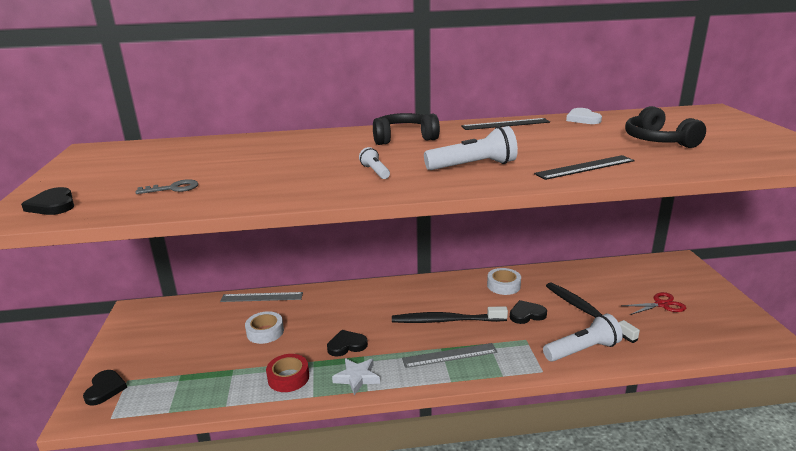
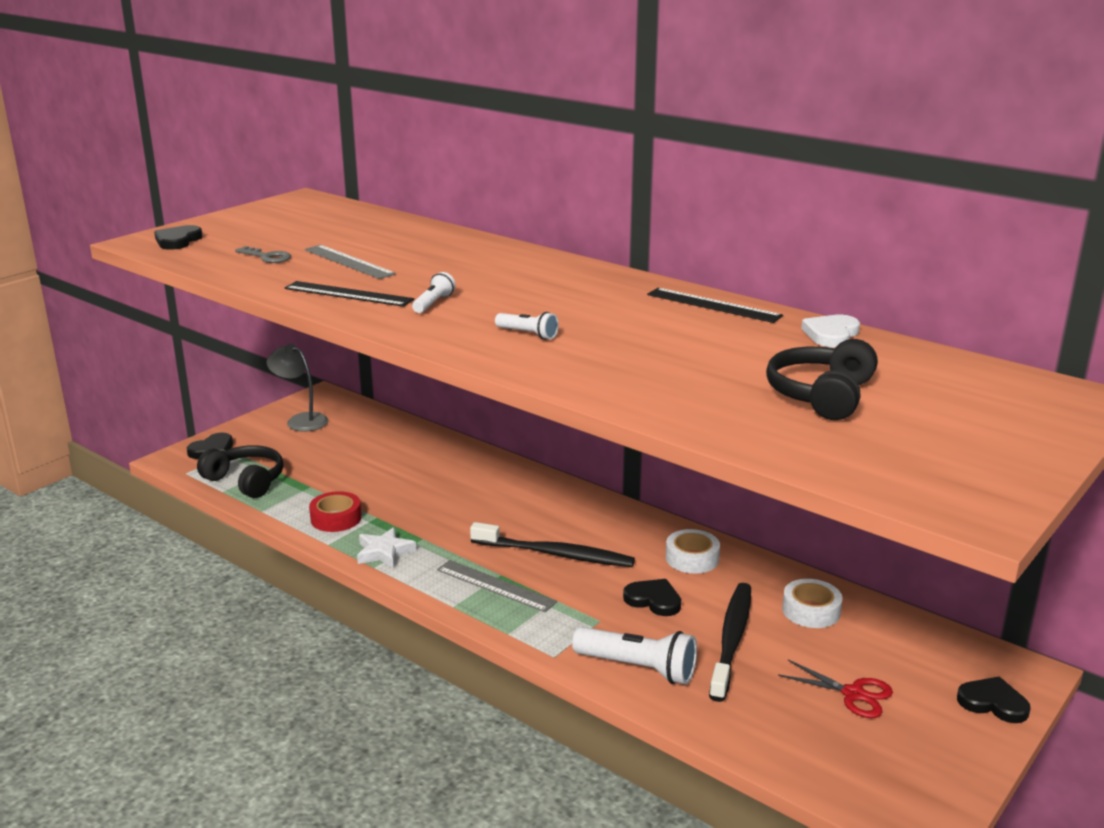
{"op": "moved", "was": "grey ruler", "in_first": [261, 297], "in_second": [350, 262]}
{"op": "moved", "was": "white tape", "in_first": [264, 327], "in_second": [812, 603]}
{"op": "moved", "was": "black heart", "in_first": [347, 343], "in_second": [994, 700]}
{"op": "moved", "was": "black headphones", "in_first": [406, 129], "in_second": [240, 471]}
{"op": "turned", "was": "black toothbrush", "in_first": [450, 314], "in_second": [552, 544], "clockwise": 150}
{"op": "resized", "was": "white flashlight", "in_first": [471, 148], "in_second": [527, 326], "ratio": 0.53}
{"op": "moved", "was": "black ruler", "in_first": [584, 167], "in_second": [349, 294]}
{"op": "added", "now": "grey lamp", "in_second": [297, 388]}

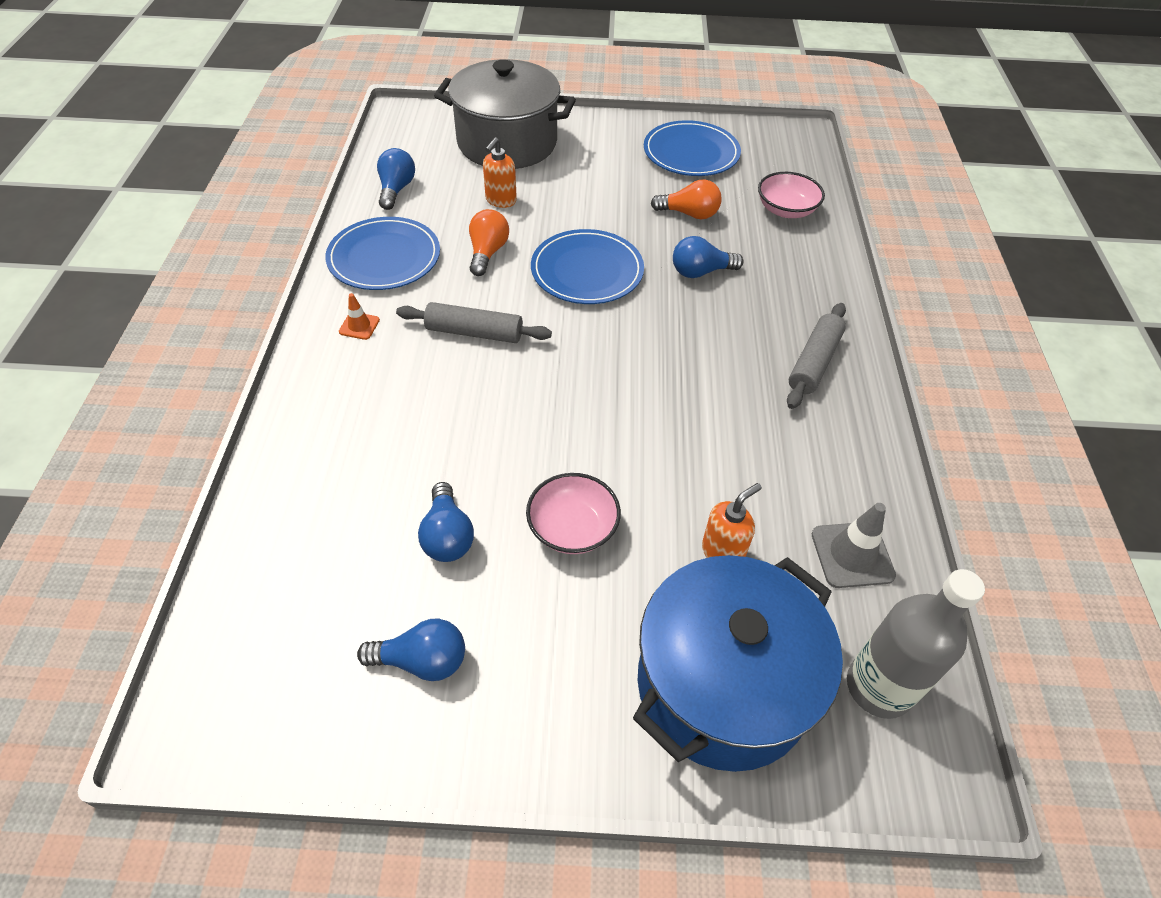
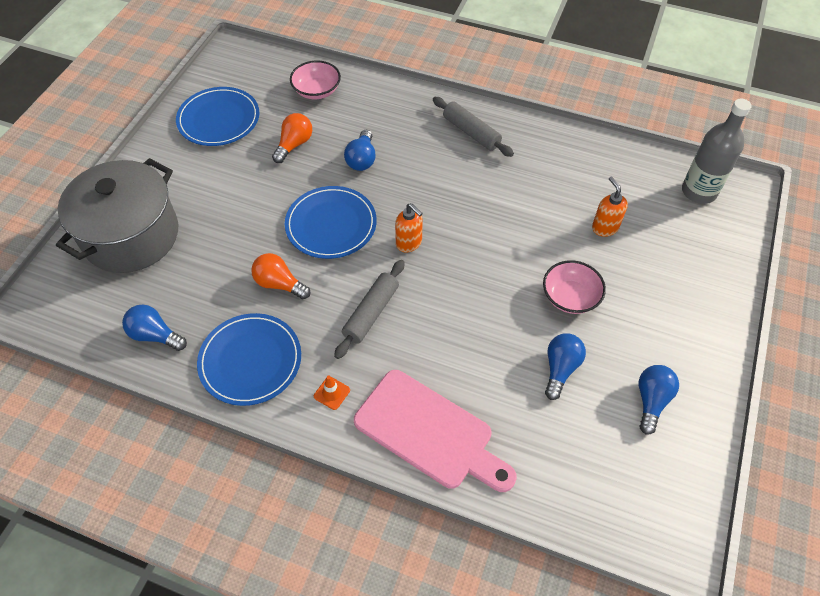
{"op": "turned", "was": "blue light bulb", "in_first": [446, 522], "in_second": [565, 366], "clockwise": -75}
{"op": "moved", "was": "orange soap dispenser", "in_first": [500, 172], "in_second": [409, 228]}
{"op": "removed", "was": "blue pot", "in_first": [738, 663]}
{"op": "removed", "was": "grey traffic cone", "in_first": [854, 545]}
{"op": "added", "now": "pink cutting board", "in_second": [435, 431]}

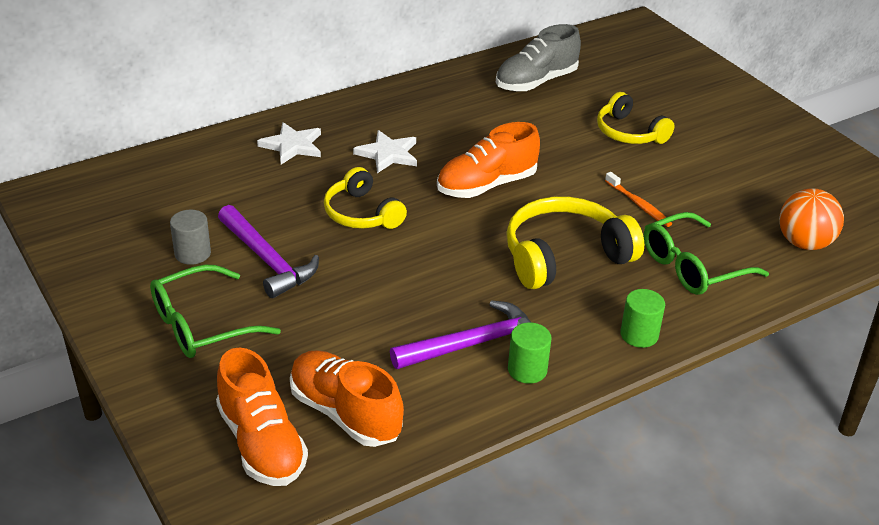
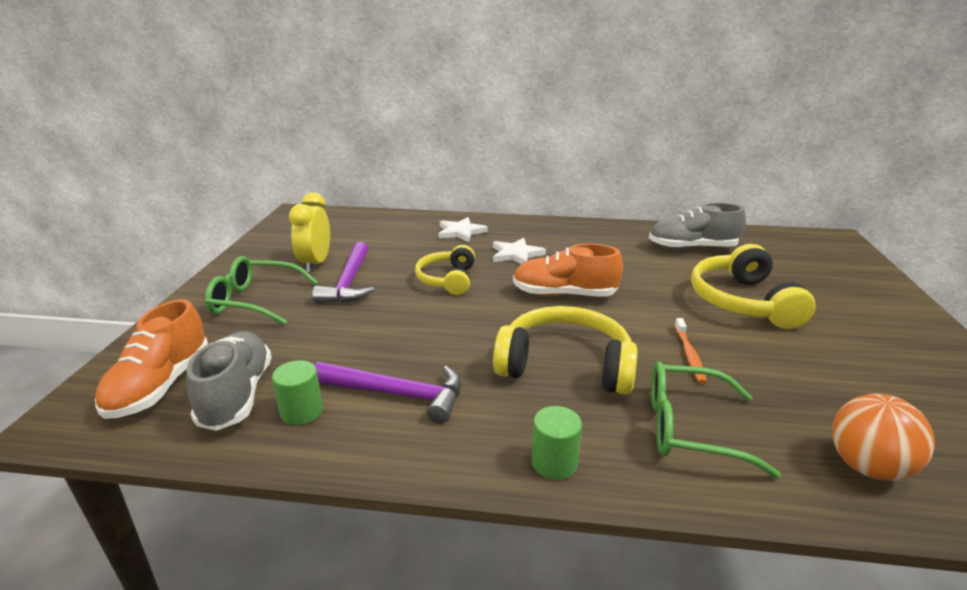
{"op": "replaced", "was": "grey cylinder", "now": "yellow clock", "in_first": [190, 237], "in_second": [309, 232]}
{"op": "recoloured", "was": "orange shoe", "now": "grey shoe", "in_first": [347, 398], "in_second": [229, 381]}
{"op": "moved", "was": "green cylinder", "in_first": [530, 353], "in_second": [297, 392]}
{"op": "resized", "was": "yellow headphones", "in_first": [635, 118], "in_second": [753, 286], "ratio": 1.54}

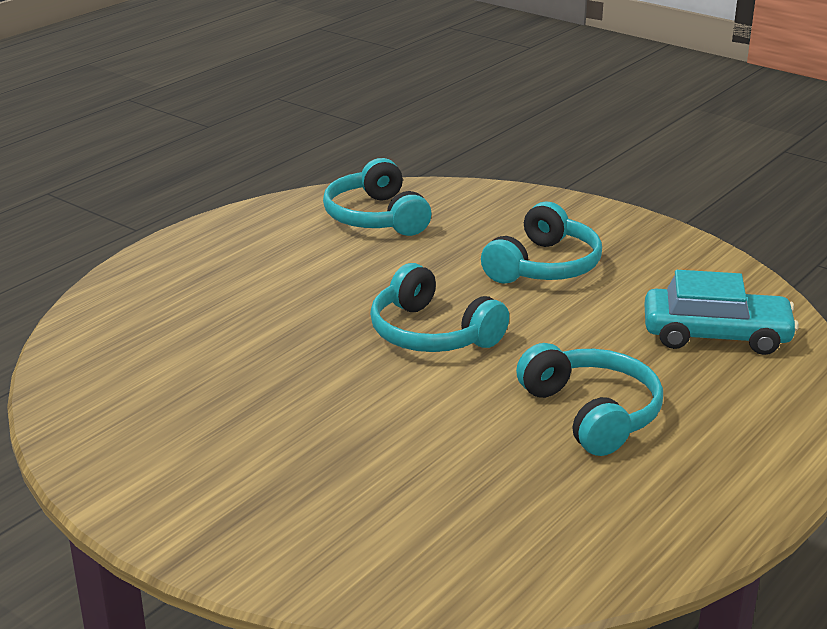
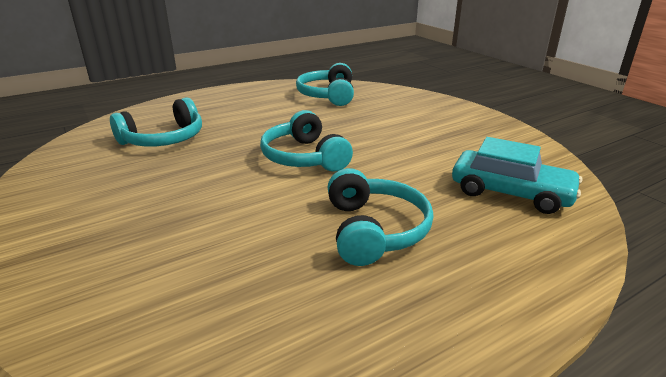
{"op": "moved", "was": "turquoise headphones", "in_first": [541, 242], "in_second": [156, 122]}

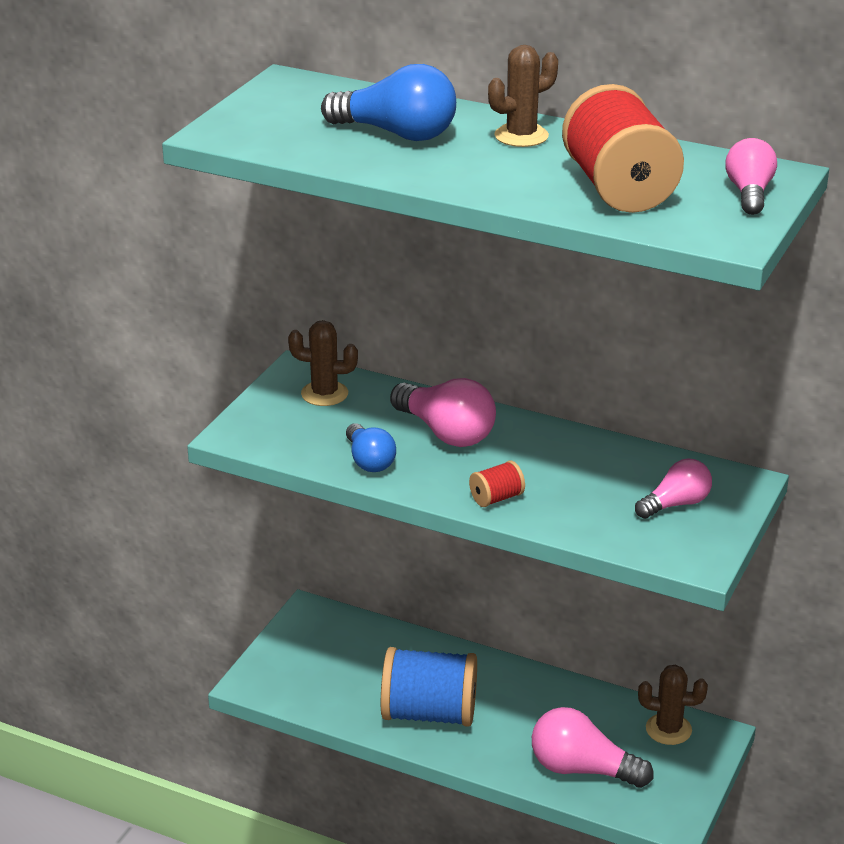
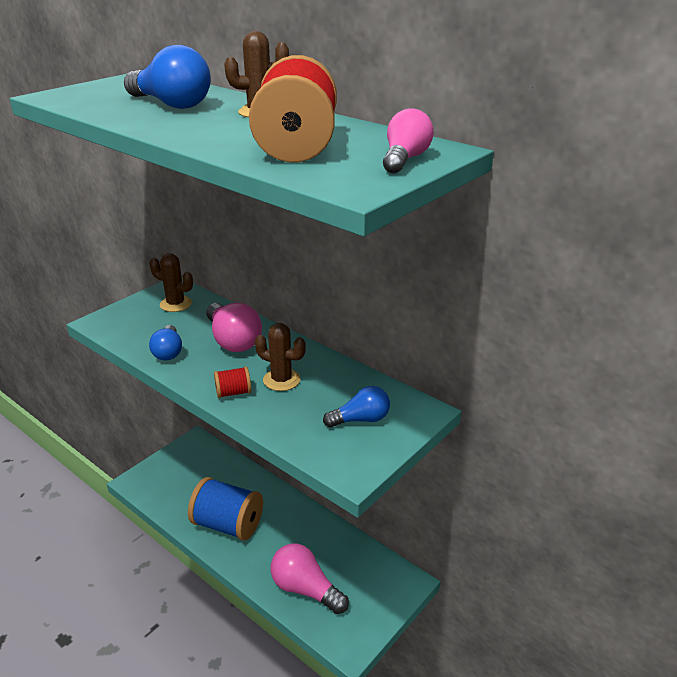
{"op": "recoloured", "was": "pink light bulb", "now": "blue light bulb", "in_first": [673, 489], "in_second": [356, 407]}
{"op": "moved", "was": "brown cactus", "in_first": [673, 705], "in_second": [280, 357]}

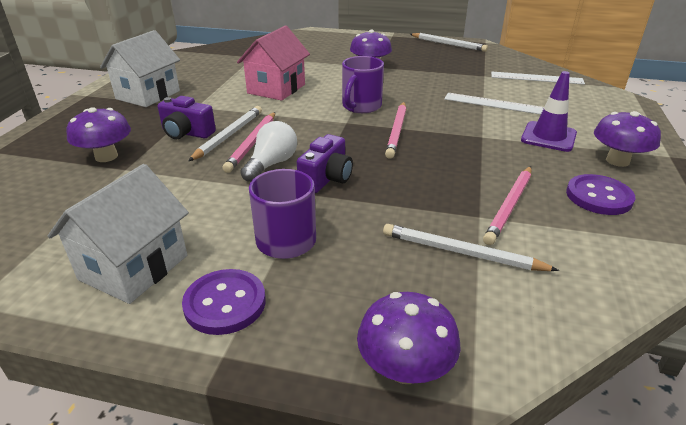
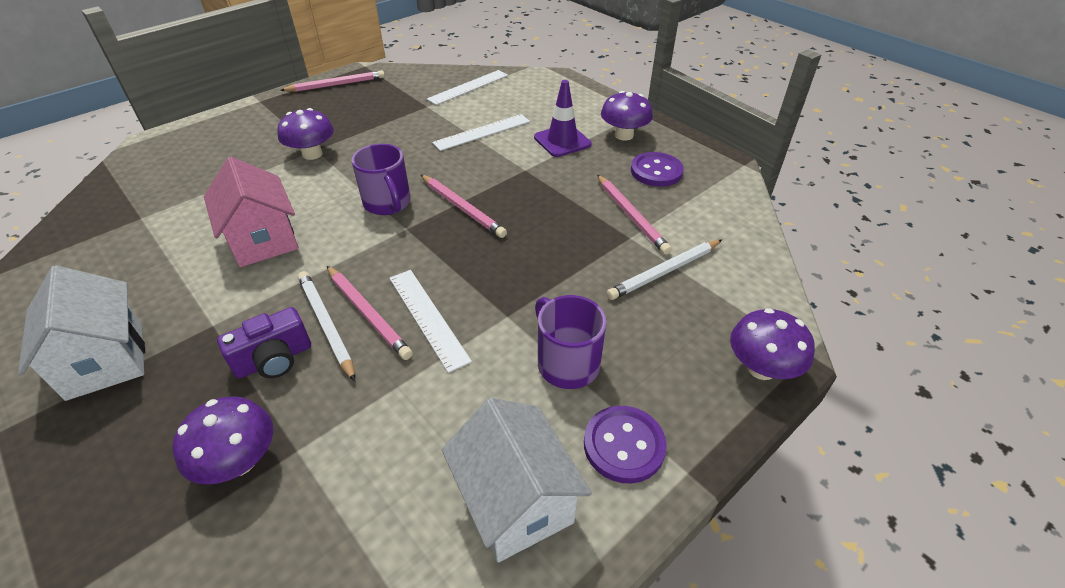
{"op": "replaced", "was": "white light bulb", "now": "white ruler", "in_first": [268, 151], "in_second": [430, 321]}
{"op": "removed", "was": "purple camera", "in_first": [325, 163]}
{"op": "recoloured", "was": "white pencil", "now": "pink pencil", "in_first": [449, 42], "in_second": [332, 81]}

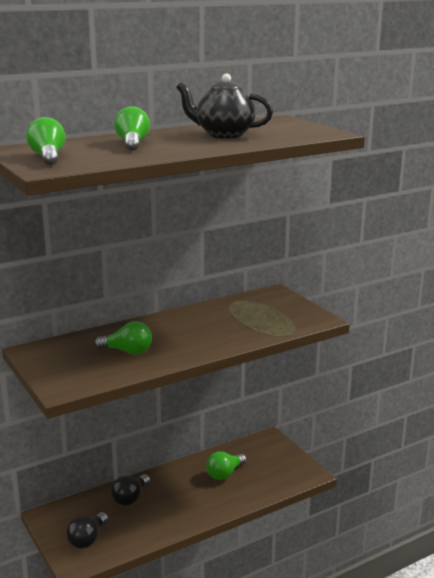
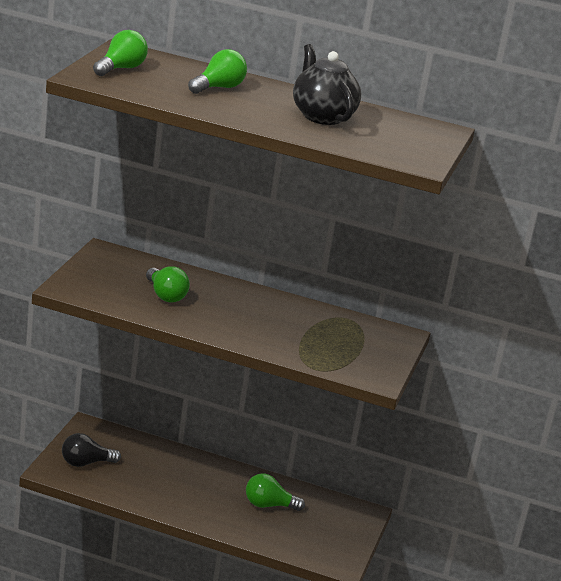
{"op": "removed", "was": "black light bulb", "in_first": [130, 490]}

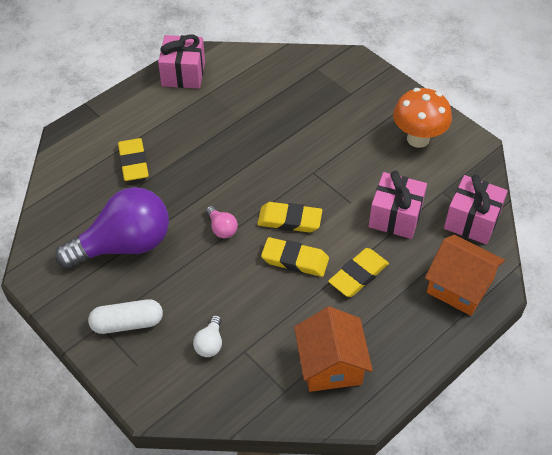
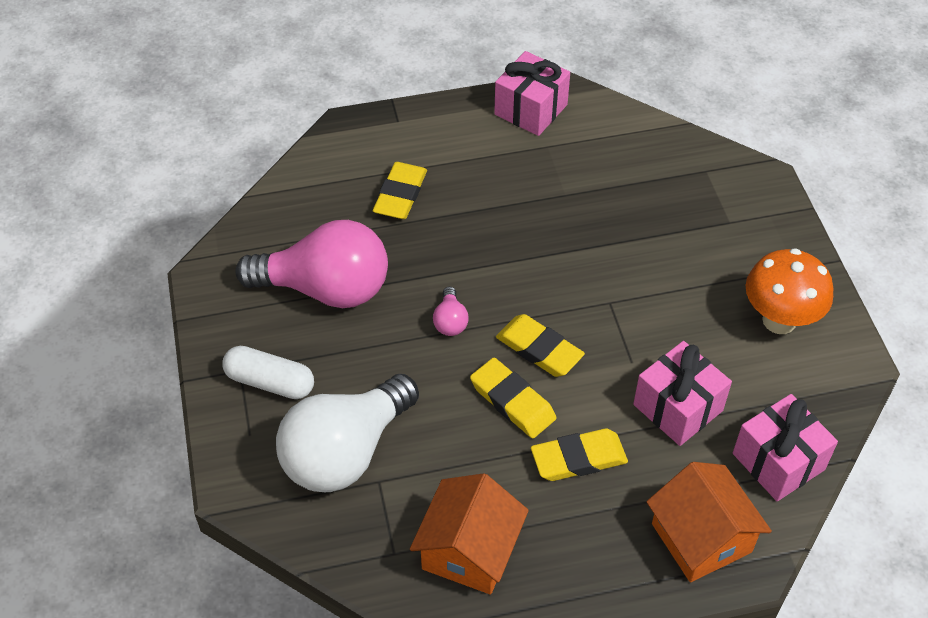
{"op": "recoloured", "was": "purple light bulb", "now": "pink light bulb", "in_first": [112, 228], "in_second": [312, 264]}
{"op": "resized", "was": "white light bulb", "in_first": [207, 336], "in_second": [347, 433], "ratio": 2.49}

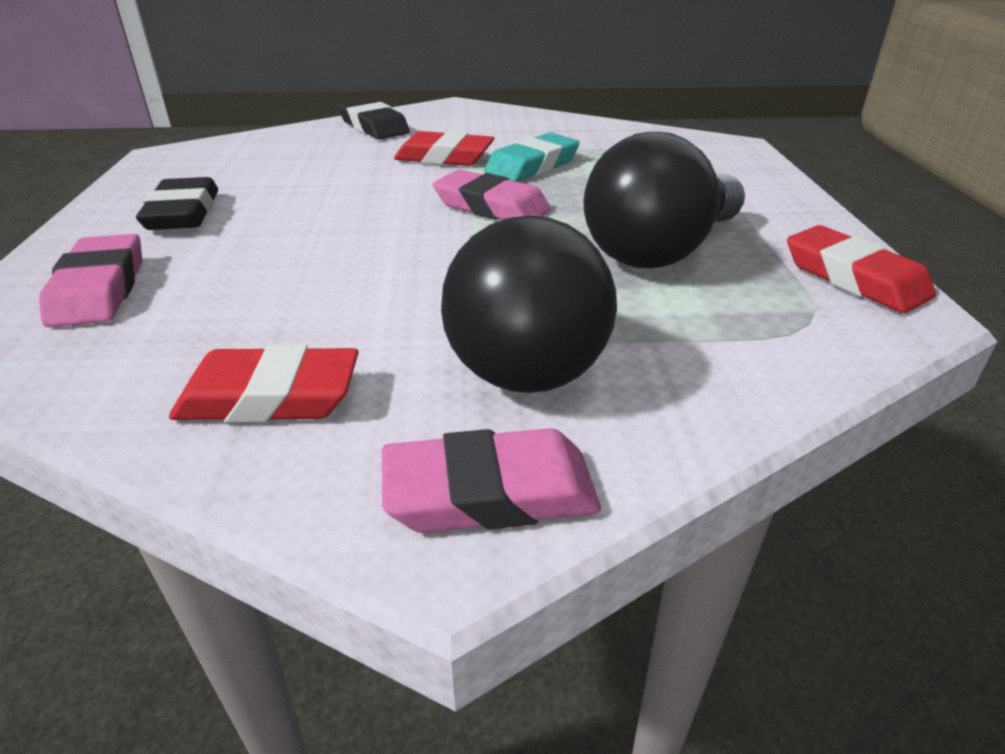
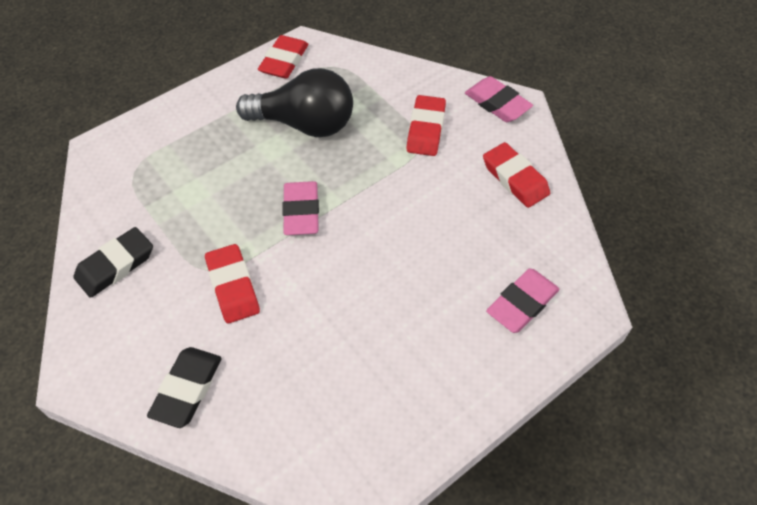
{"op": "moved", "was": "black eraser", "in_first": [177, 203], "in_second": [113, 262]}
{"op": "replaced", "was": "black light bulb", "now": "red eraser", "in_first": [529, 304], "in_second": [426, 125]}
{"op": "removed", "was": "turquoise eraser", "in_first": [532, 157]}

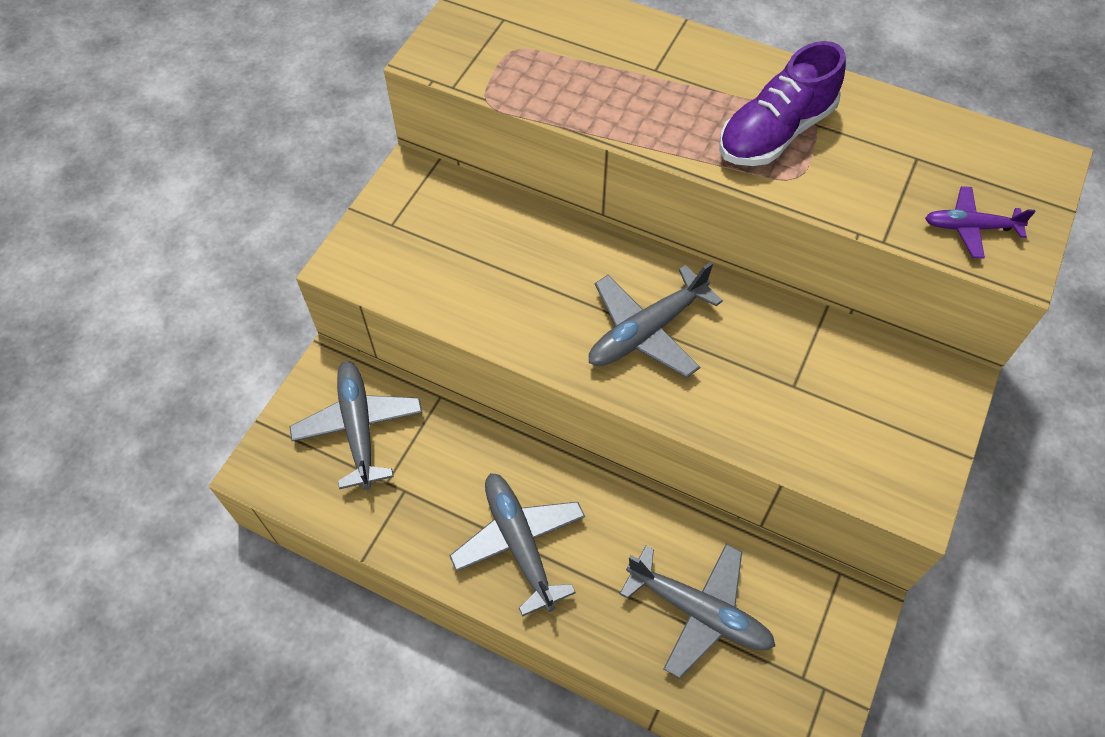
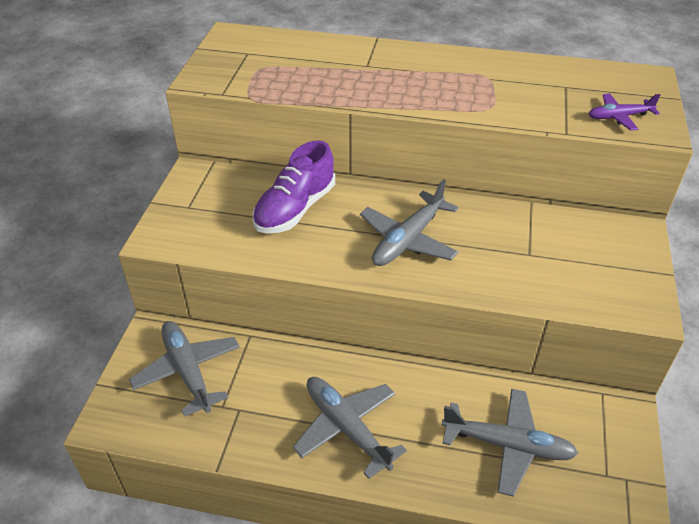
{"op": "moved", "was": "purple shoe", "in_first": [782, 103], "in_second": [293, 186]}

